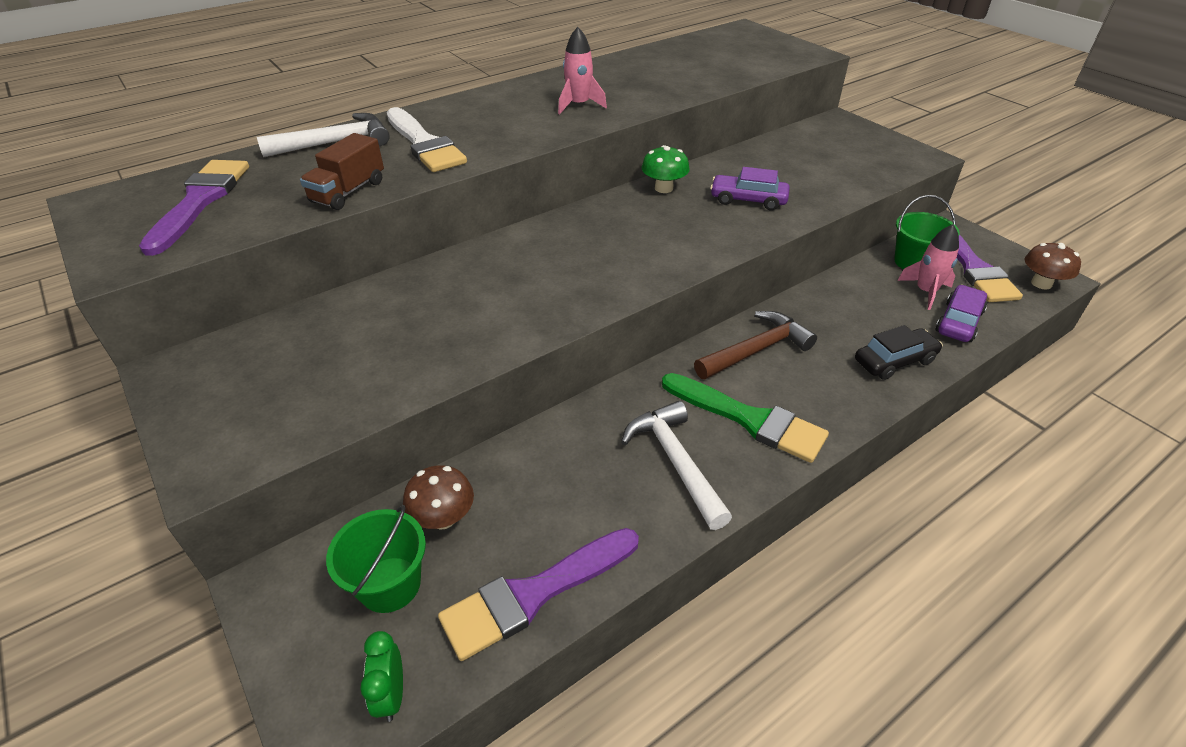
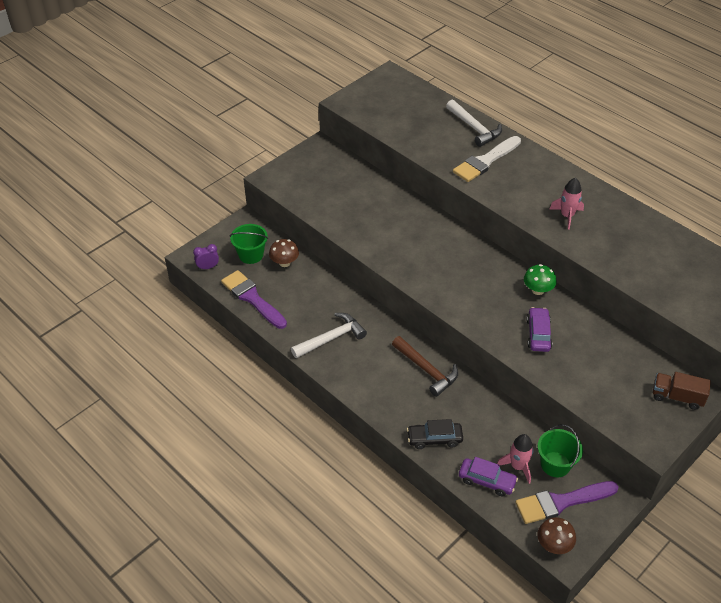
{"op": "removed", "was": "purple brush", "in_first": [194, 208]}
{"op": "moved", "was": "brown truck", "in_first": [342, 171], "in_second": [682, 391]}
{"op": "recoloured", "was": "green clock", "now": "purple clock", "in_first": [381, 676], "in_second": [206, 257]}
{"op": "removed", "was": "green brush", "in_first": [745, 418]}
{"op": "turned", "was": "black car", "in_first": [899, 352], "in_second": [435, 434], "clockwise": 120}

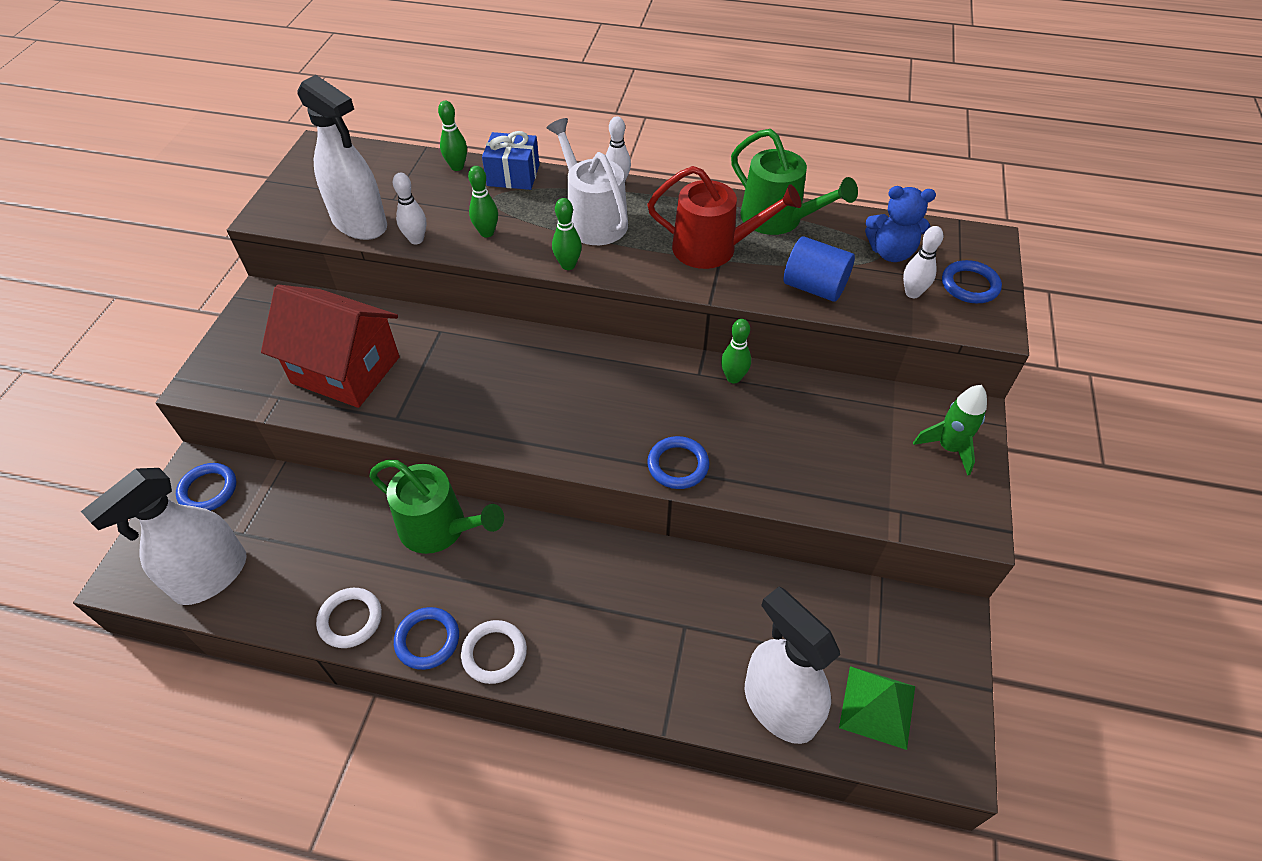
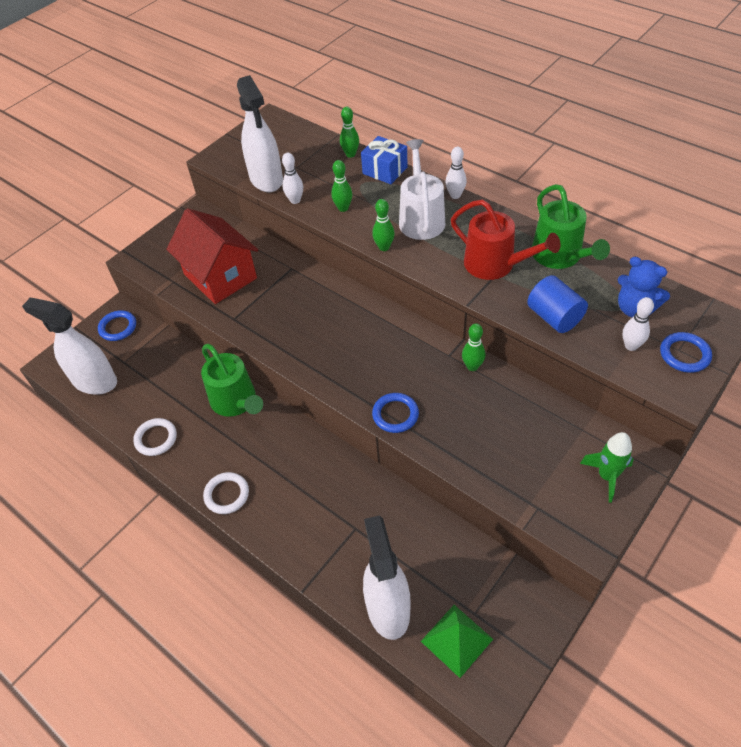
{"op": "turned", "was": "white spray bottle", "in_first": [164, 536], "in_second": [69, 346], "clockwise": 45}
{"op": "removed", "was": "blue ring", "in_first": [426, 638]}

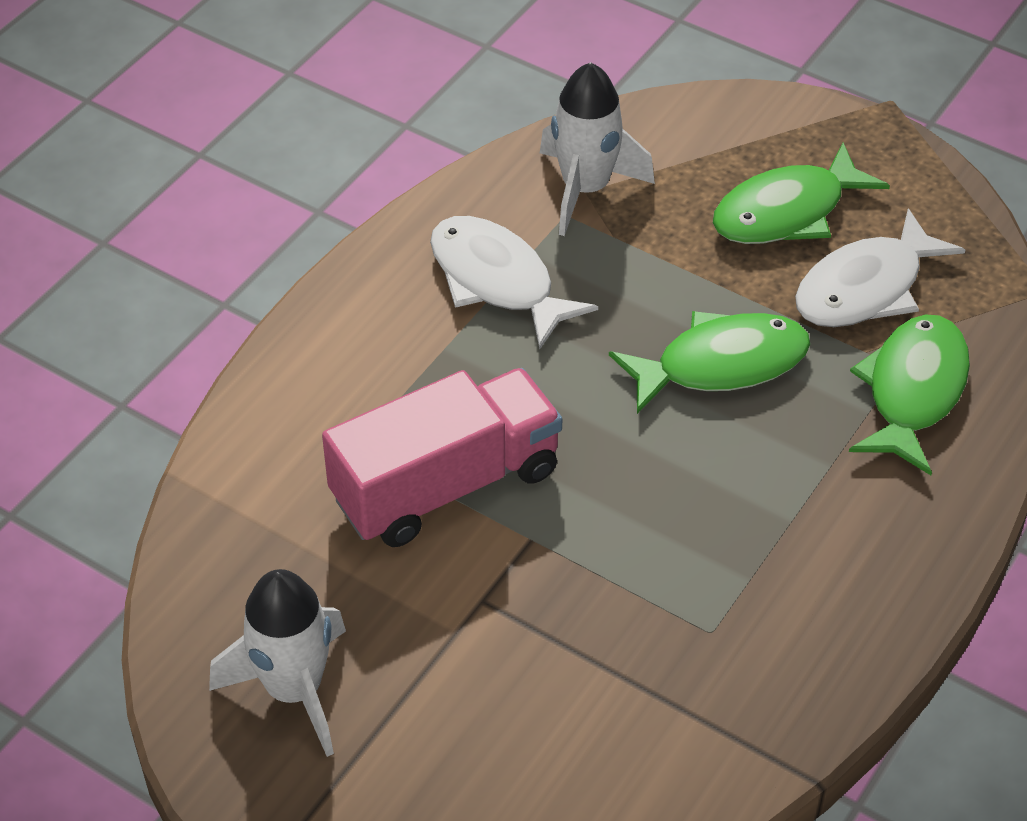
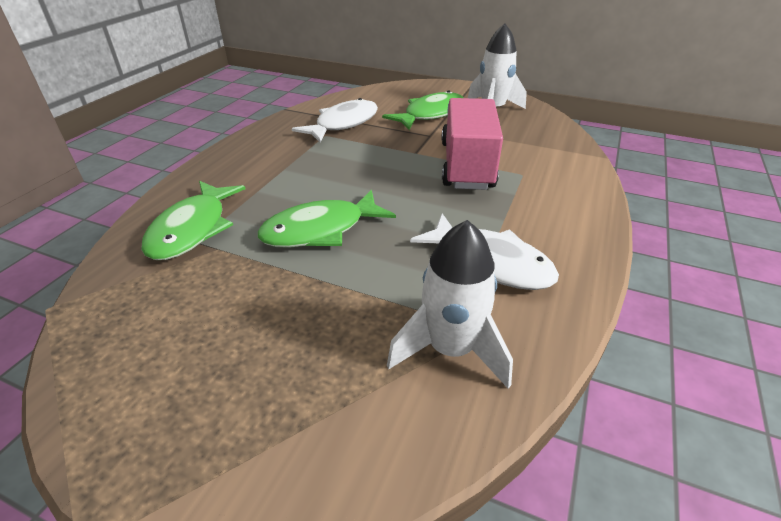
{"op": "turned", "was": "pink truck", "in_first": [442, 457], "in_second": [472, 144], "clockwise": 135}
{"op": "moved", "was": "green fish", "in_first": [801, 193], "in_second": [423, 110]}
{"op": "moved", "was": "white fish", "in_first": [880, 267], "in_second": [335, 120]}

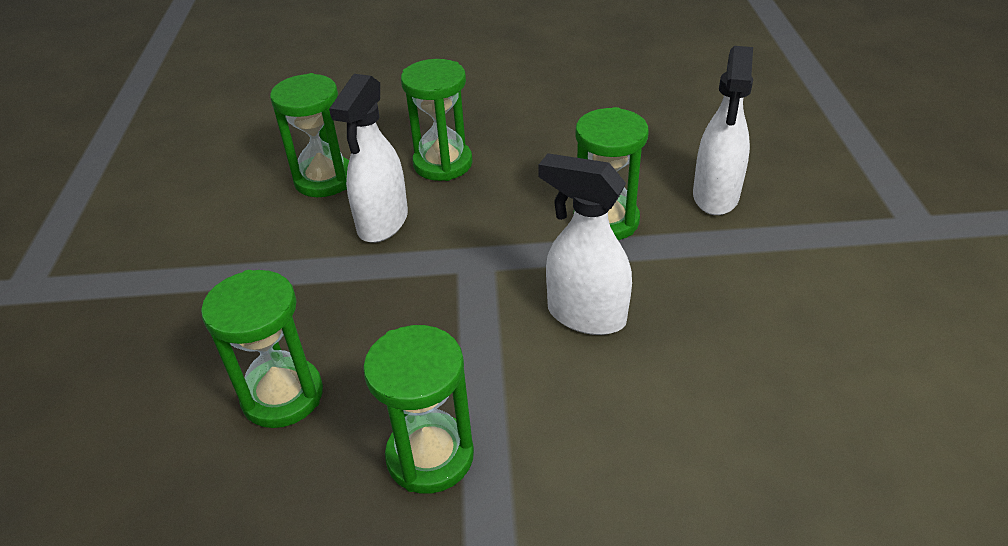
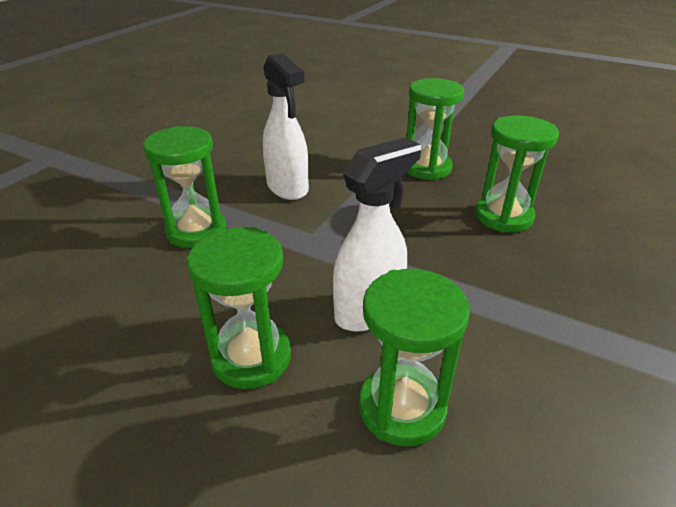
{"op": "removed", "was": "white spray bottle", "in_first": [723, 130]}

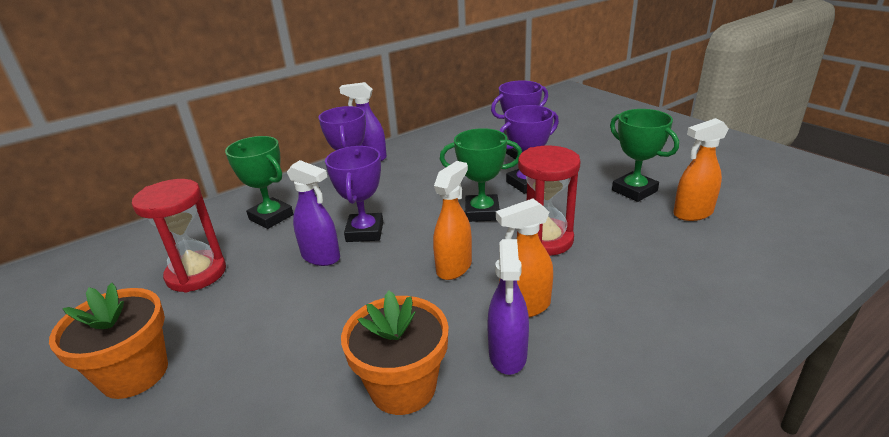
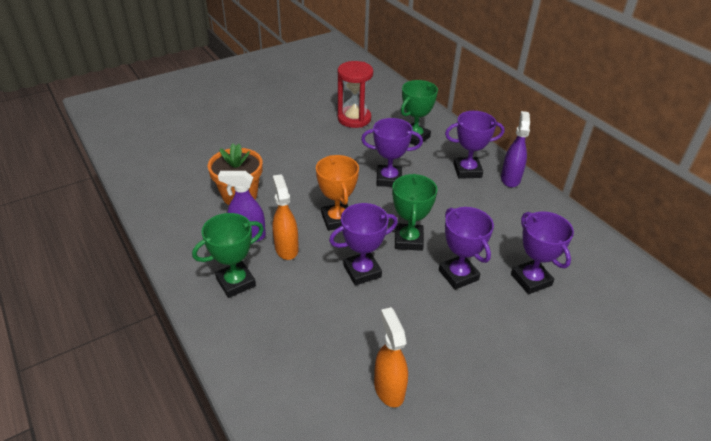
{"op": "removed", "was": "orange flower pot", "in_first": [108, 341]}
{"op": "removed", "was": "purple spray bottle", "in_first": [313, 213]}
{"op": "replaced", "was": "orange spray bottle", "now": "orange trophy", "in_first": [452, 220], "in_second": [337, 193]}
{"op": "replaced", "was": "red hourglass", "now": "purple trophy", "in_first": [549, 201], "in_second": [363, 244]}
{"op": "moved", "was": "green trophy", "in_first": [644, 155], "in_second": [228, 255]}

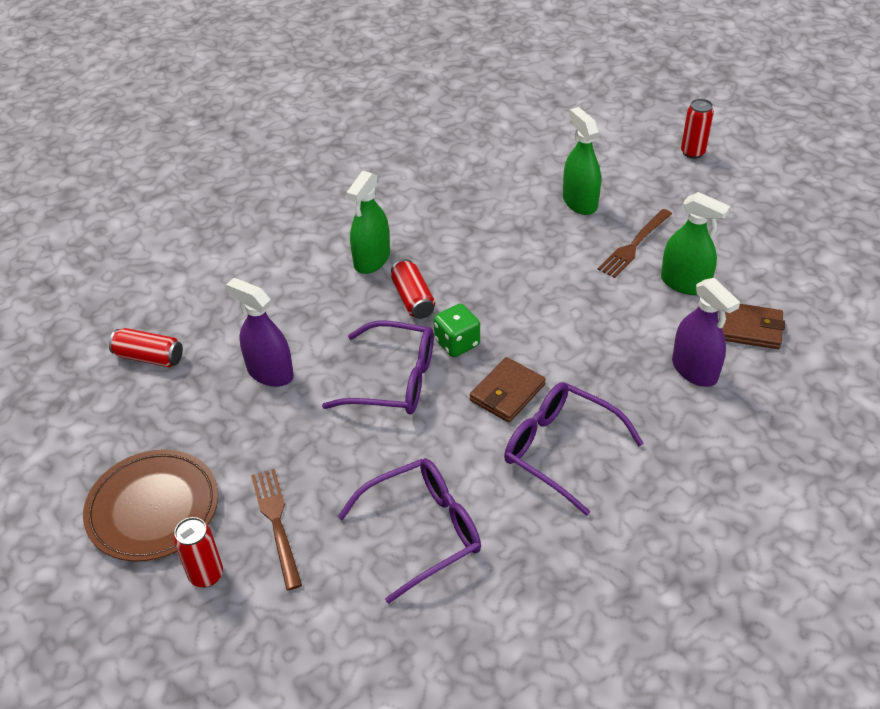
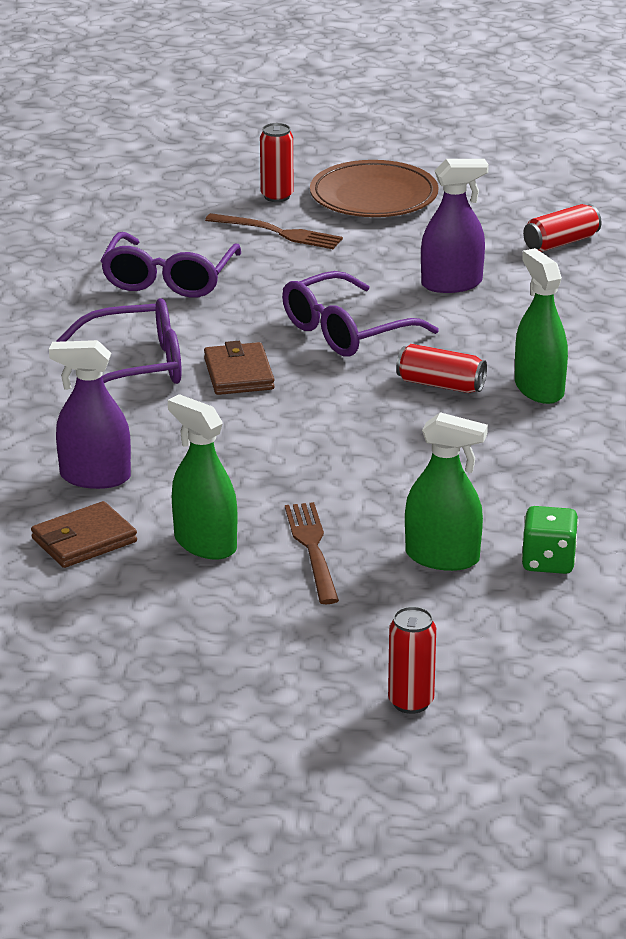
{"op": "moved", "was": "green dice", "in_first": [457, 330], "in_second": [549, 540]}
{"op": "turned", "was": "green spray bottle", "in_first": [695, 243], "in_second": [202, 477], "clockwise": 60}

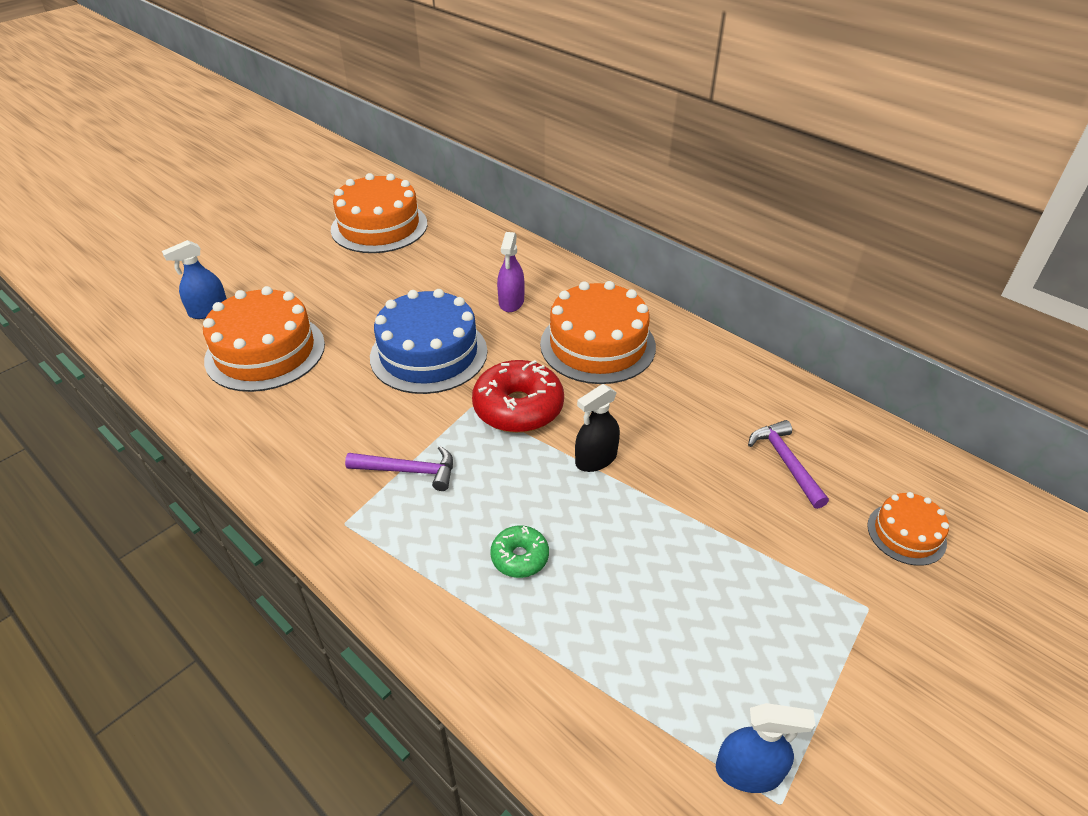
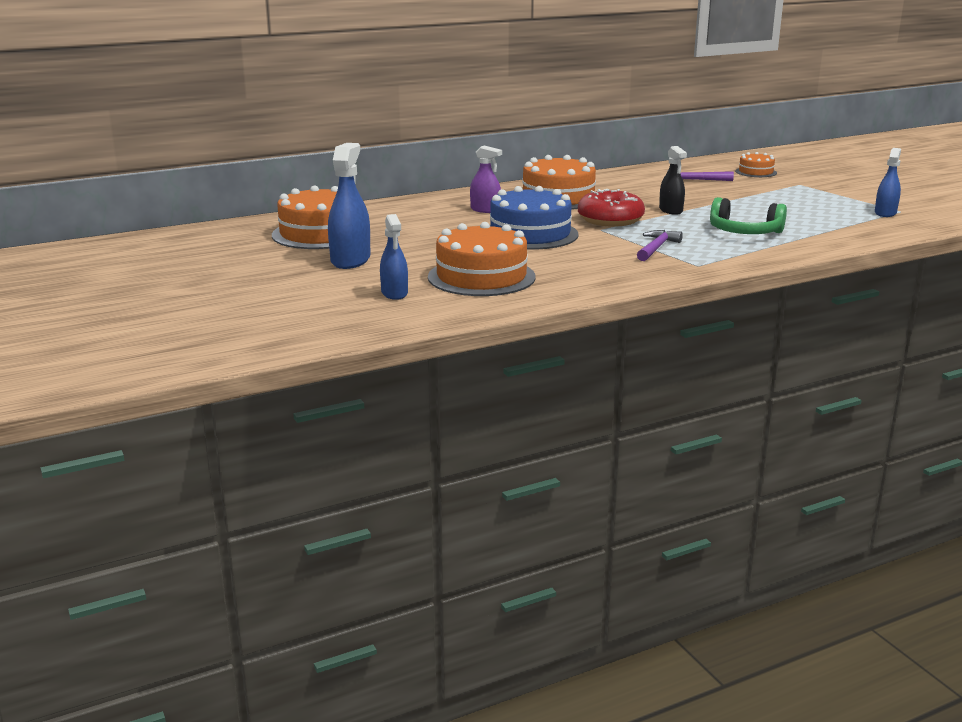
{"op": "replaced", "was": "green donut", "now": "green headphones", "in_first": [519, 552], "in_second": [748, 215]}
{"op": "added", "now": "blue spray bottle", "in_second": [349, 206]}

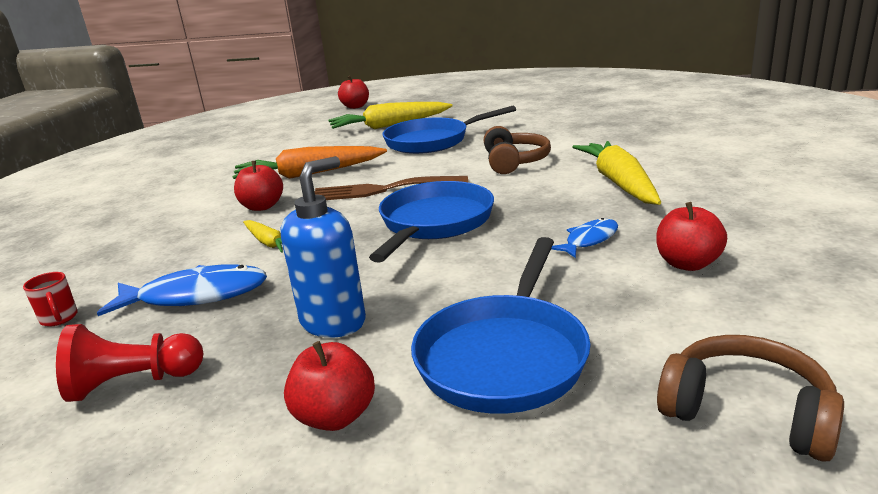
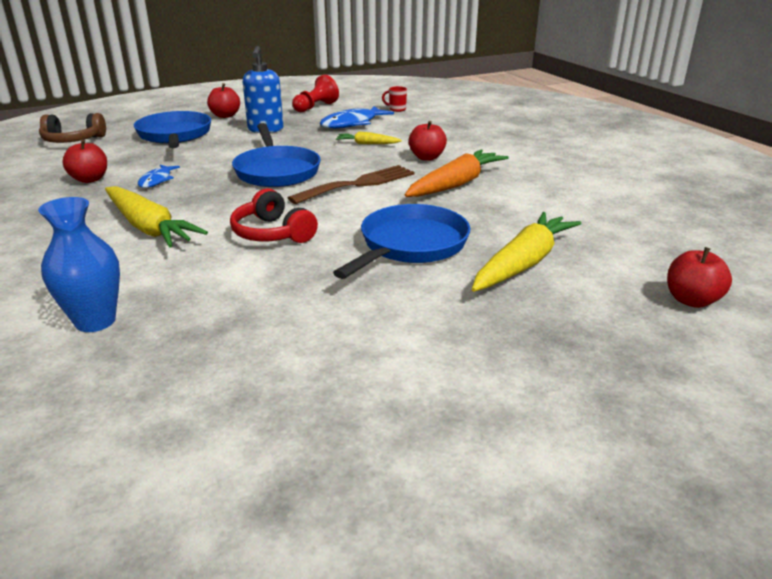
{"op": "recoloured", "was": "brown headphones", "now": "red headphones", "in_first": [517, 150], "in_second": [274, 215]}
{"op": "added", "now": "blue vase", "in_second": [79, 264]}

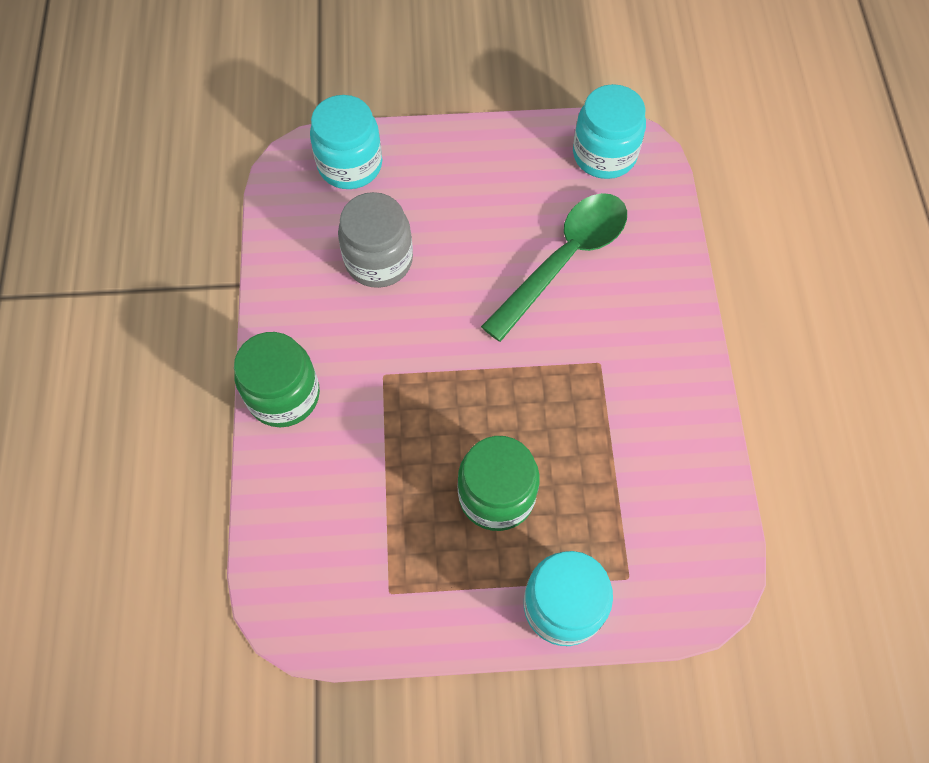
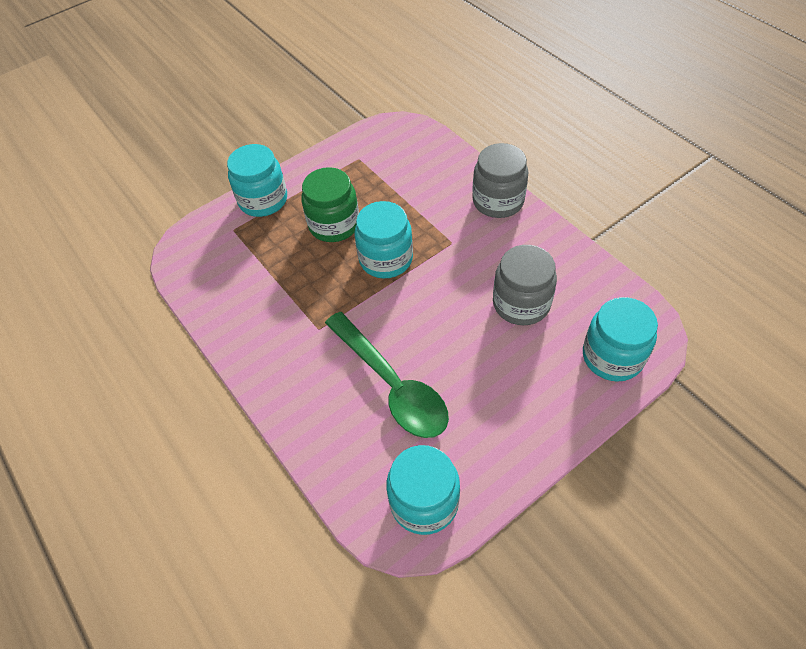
{"op": "recoloured", "was": "green jar", "now": "grey jar", "in_first": [277, 379], "in_second": [500, 180]}
{"op": "turned", "was": "green spoon", "in_first": [554, 267], "in_second": [387, 375], "clockwise": -45}
{"op": "added", "now": "turquoise jar", "in_second": [384, 240]}

